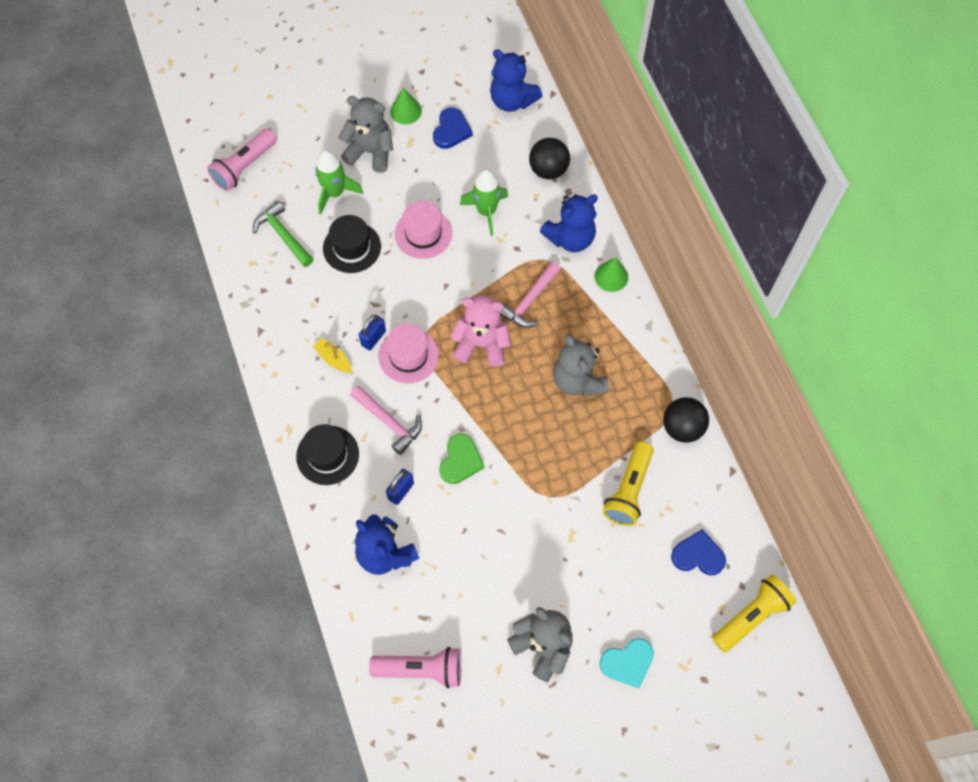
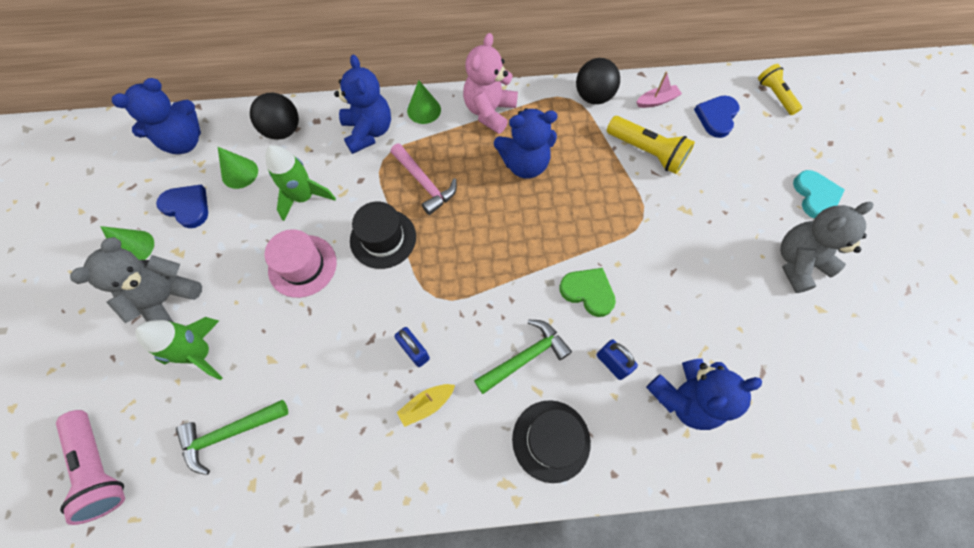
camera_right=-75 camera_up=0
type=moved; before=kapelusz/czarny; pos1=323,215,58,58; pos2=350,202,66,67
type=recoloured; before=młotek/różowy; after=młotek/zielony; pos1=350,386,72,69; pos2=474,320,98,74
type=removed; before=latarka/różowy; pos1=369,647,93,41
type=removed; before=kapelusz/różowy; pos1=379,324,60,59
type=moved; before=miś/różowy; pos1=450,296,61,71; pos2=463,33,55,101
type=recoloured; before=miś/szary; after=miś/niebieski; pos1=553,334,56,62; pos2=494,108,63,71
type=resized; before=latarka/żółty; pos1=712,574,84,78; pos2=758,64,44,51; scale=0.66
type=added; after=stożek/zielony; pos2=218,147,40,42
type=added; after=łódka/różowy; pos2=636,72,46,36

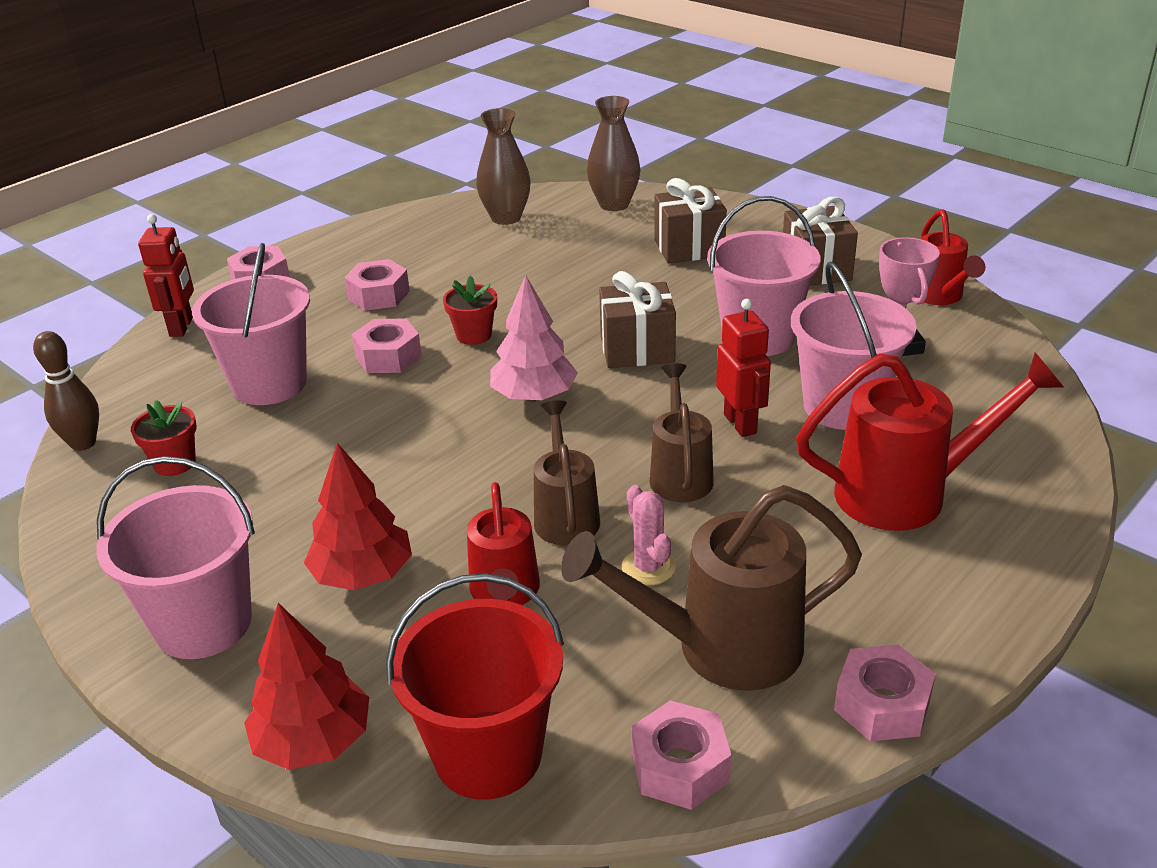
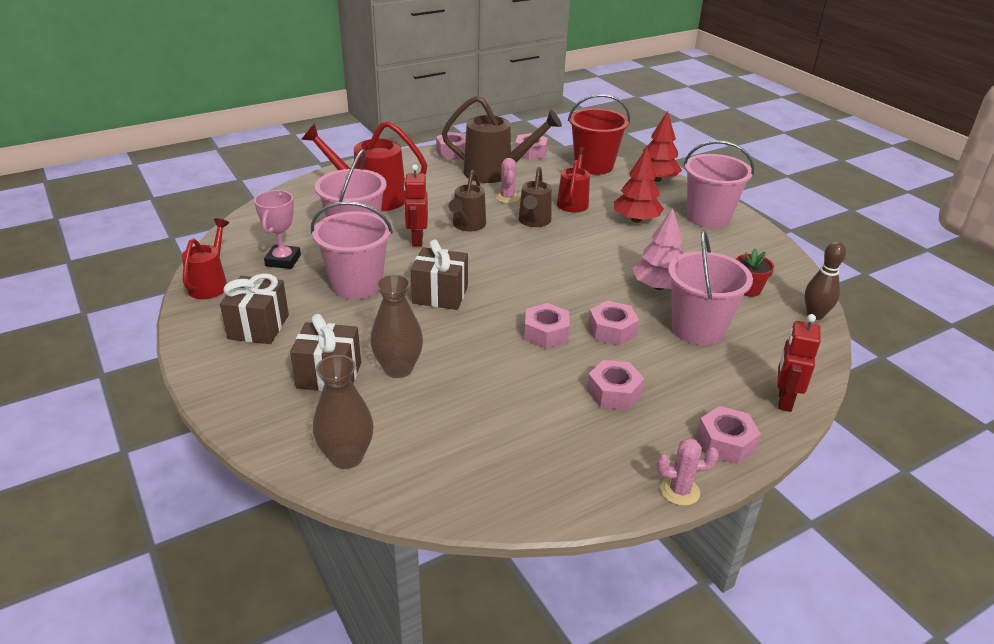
camera_right=-165 camera_up=0
type=replaced; before=doniczka/czerwony; after=nakrętka/różowy; pos1=443,275,54,70; pos2=524,303,45,46
type=moved; before=wazon/brązowy; pos1=476,108,55,117; pos2=370,274,53,104
type=moved; before=drzewko/różowy; pos1=490,275,88,127; pos2=632,208,52,82
type=added; after=kaktus/różowy; pos2=657,438,62,68

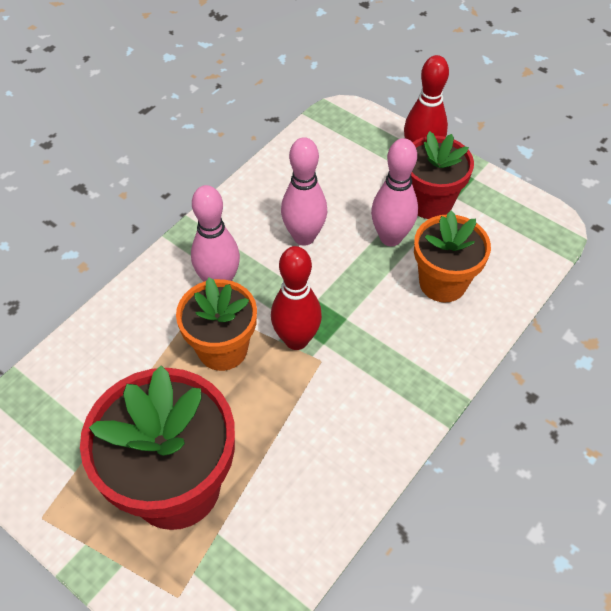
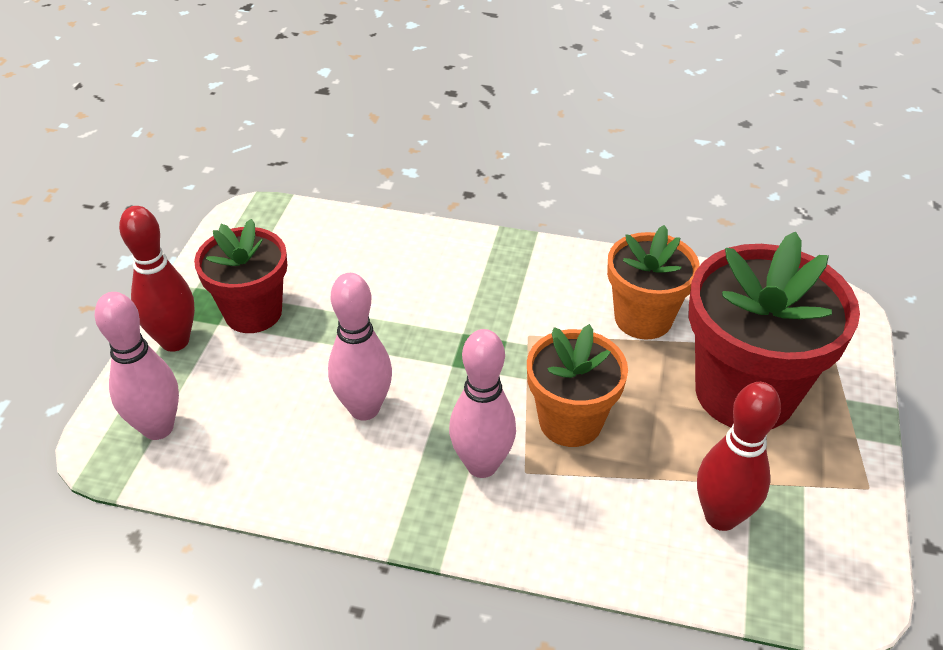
camera_right=-115 camera_up=-10
type=moved; before=kręgiel/czerwony; pos1=271,246,51,104; pos2=697,382,84,149
type=moved; before=kręgiel/różowy; pos1=371,138,47,108; pos2=95,292,84,148
type=moved; before=doniczka/pomarańczowy; pos1=414,211,77,91; pos2=607,225,93,114

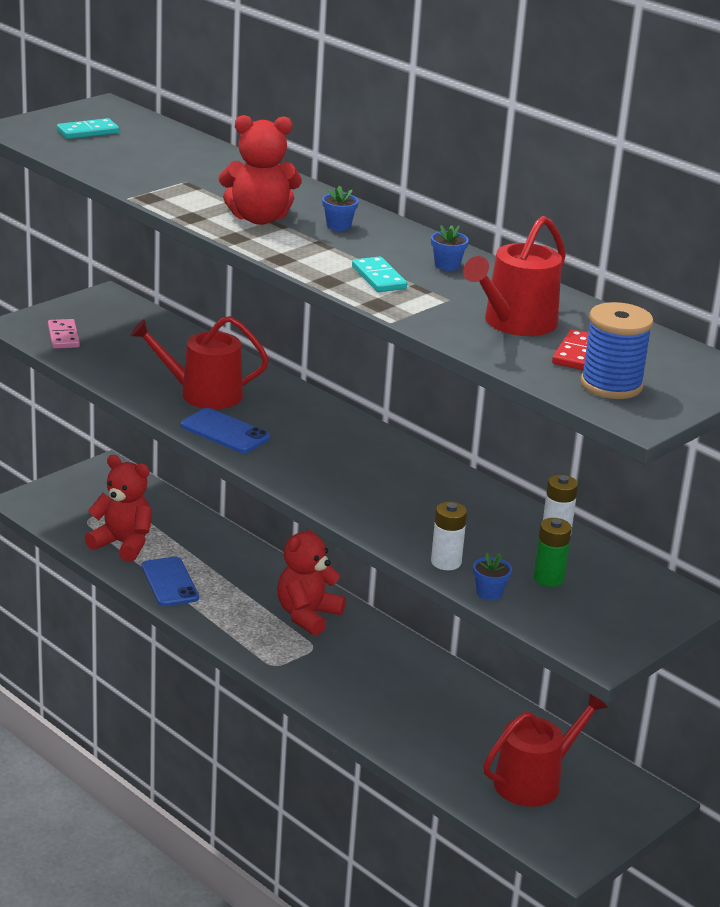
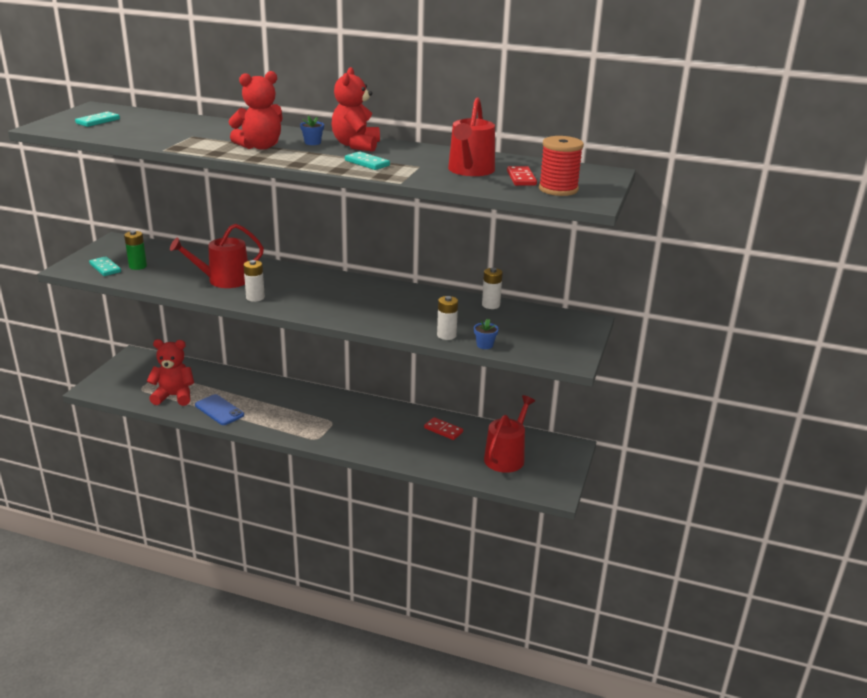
camera_right=-25 camera_up=0
type=recoloured; before=kostka domina/różowy; after=kostka domina/turkusowy; pos1=48,319,32,30; pos2=89,256,32,20
type=replaced; before=telefon/niebieski; after=bateria/biały; pos1=181,408,89,45; pos2=243,260,22,42
type=moved; before=miś/czerwony; pos1=277,530,69,106; pos2=331,67,49,85
type=removed; before=doniczka/niebieski; pos1=431,225,38,46
type=moved; before=bateria/zielony; pos1=534,518,38,69; pos2=124,230,23,40
type=recoloured; before=szpulka/niebieski; after=szpulka/czerwony; pos1=581,302,73,97; pos2=539,136,45,60
type=added; after=kostka domina/czerwony; pos2=424,417,39,23

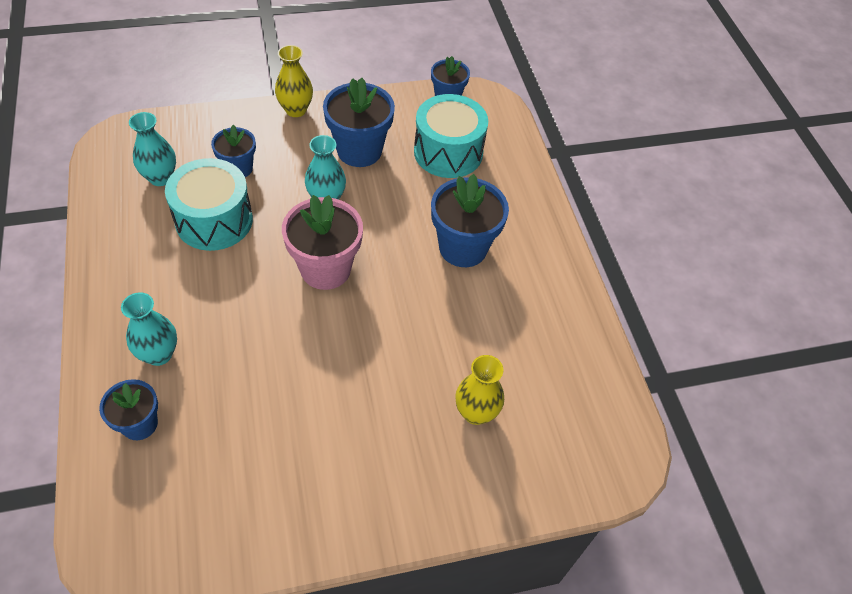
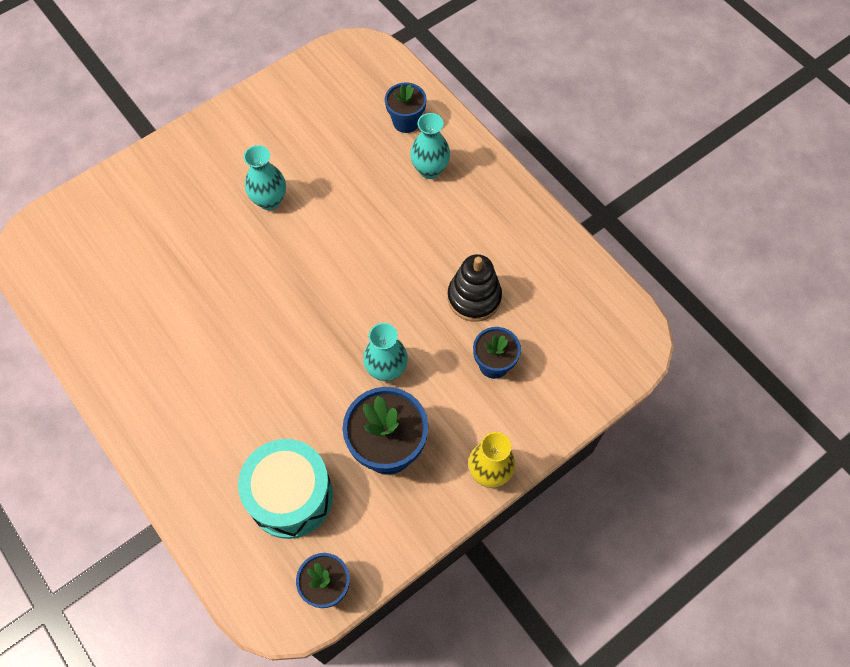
camera_right=160 camera_up=10
type=moved; before=wazon/turkusowy; pos1=129,112,47,74; pos2=244,145,42,65
type=replaced; before=bęben/turkusowy; after=zabawka nakładanka/czarny; pos1=165,158,88,93; pos2=448,254,54,68
type=removed; before=doniczka/różowy; pos1=282,195,81,95
type=removed; before=doniczka/niebieski; pos1=431,174,78,93
type=removed; before=wazon/żółty; pos1=455,355,49,70

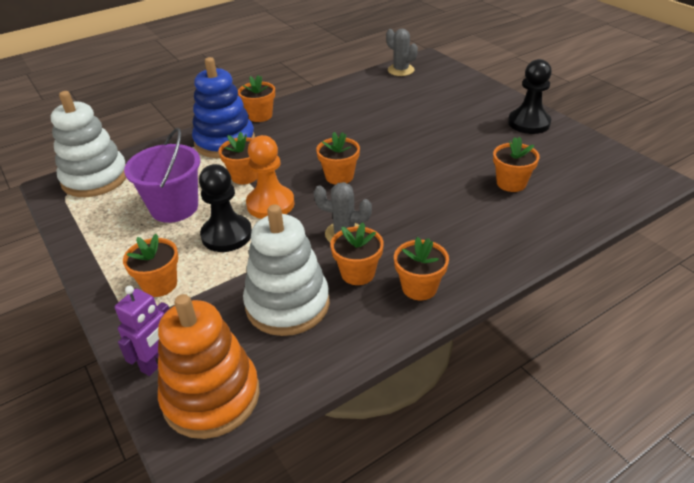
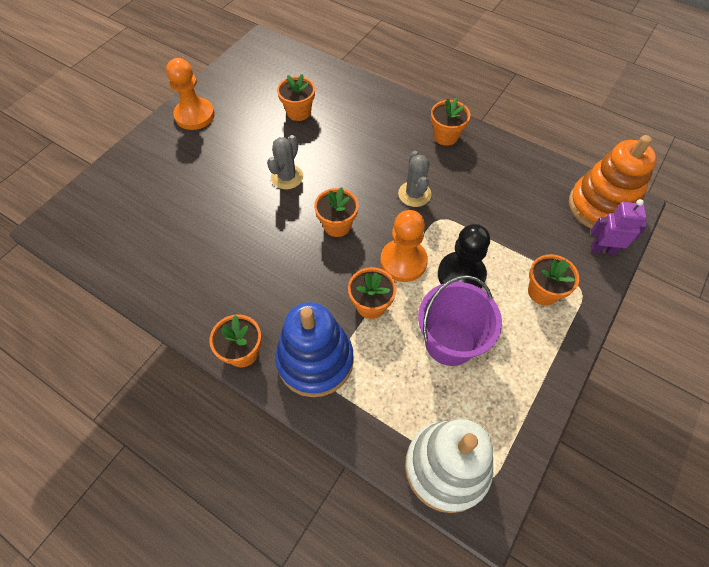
camera_right=-115 camera_up=20
type=removed; before=zabawka nakładanka/biały; pos1=243,204,87,132
type=removed; before=doniczka/pomarańczowy; pos1=330,222,54,63
type=moved; before=kaktus/szary; pos1=386,29,32,47; pos2=267,135,36,54
type=recoloured; before=pionek/czarny; after=pionek/pomarańczowy; pos1=508,59,44,75; pos2=166,58,49,72

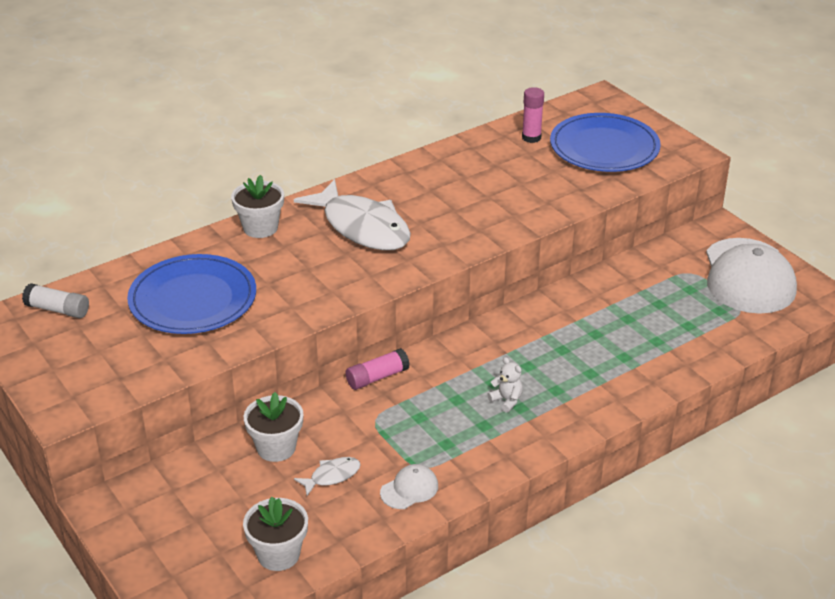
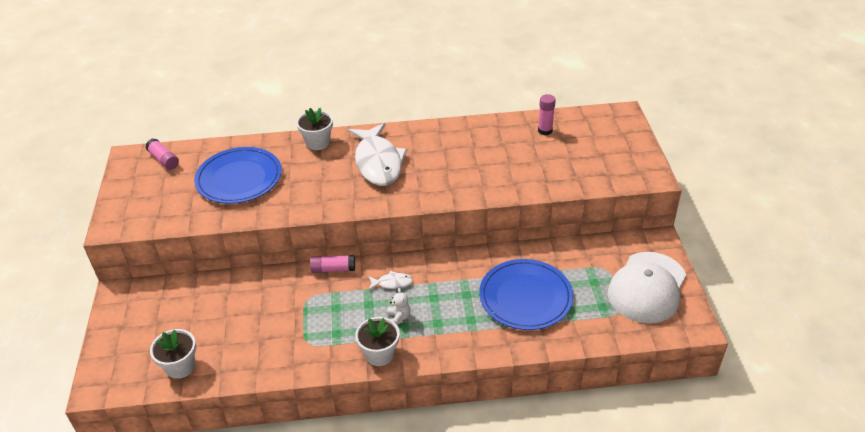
camera_right=30 camera_up=5
type=recoloured; before=klej w sztyfcie/biały; after=klej w sztyfcie/różowy; pos1=22,283,67,35; pos2=145,138,34,32
type=moved; before=doniczka/biały; pos1=244,392,59,70; pos2=355,317,45,49
type=moved; before=ryba/biały; pos1=294,457,67,39; pos2=369,271,44,19
type=removed; before=czapka/biały; pos1=380,464,58,45
type=moved; before=talerz/niebieski; pos1=550,113,111,59; pos2=479,259,94,71

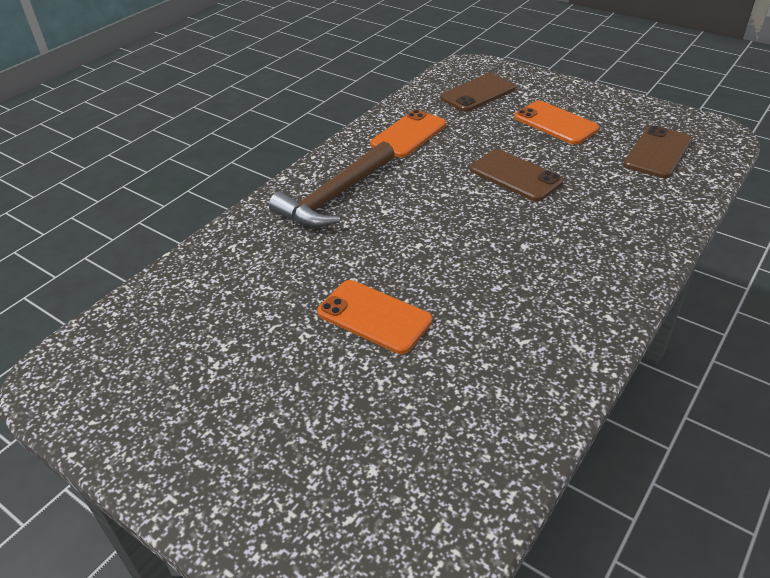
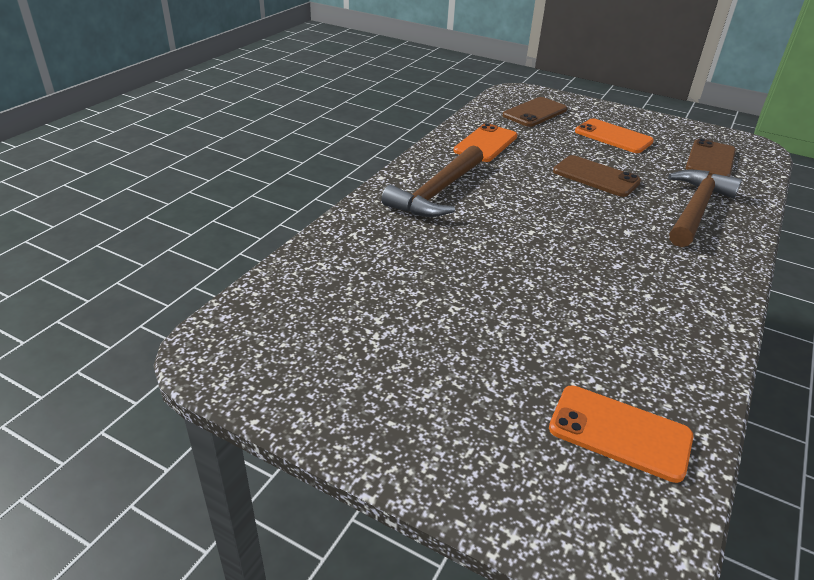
camera_right=-10 camera_up=-5
type=moved; before=telefon/pomarańczowy; pos1=317,280,116,74; pos2=549,385,144,98
type=added; after=młotek/brązowy; pos2=668,170,74,77

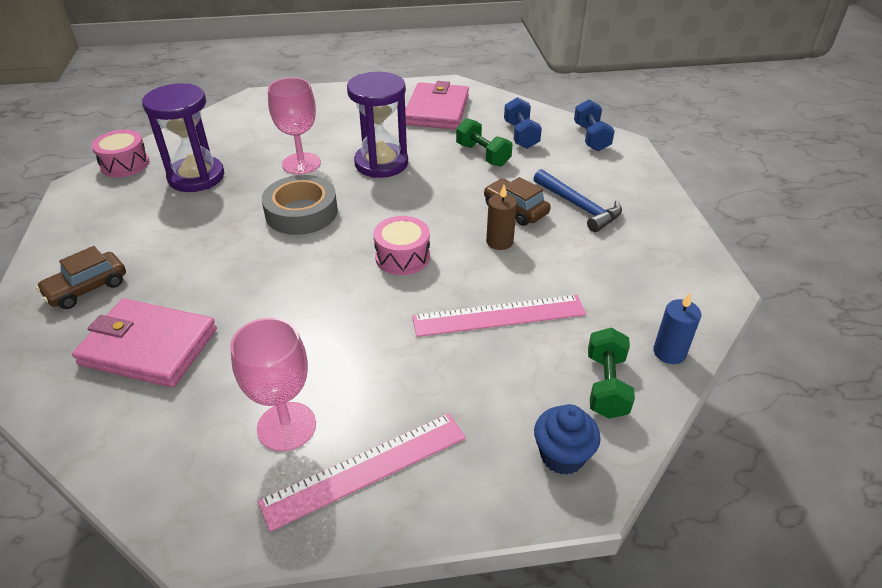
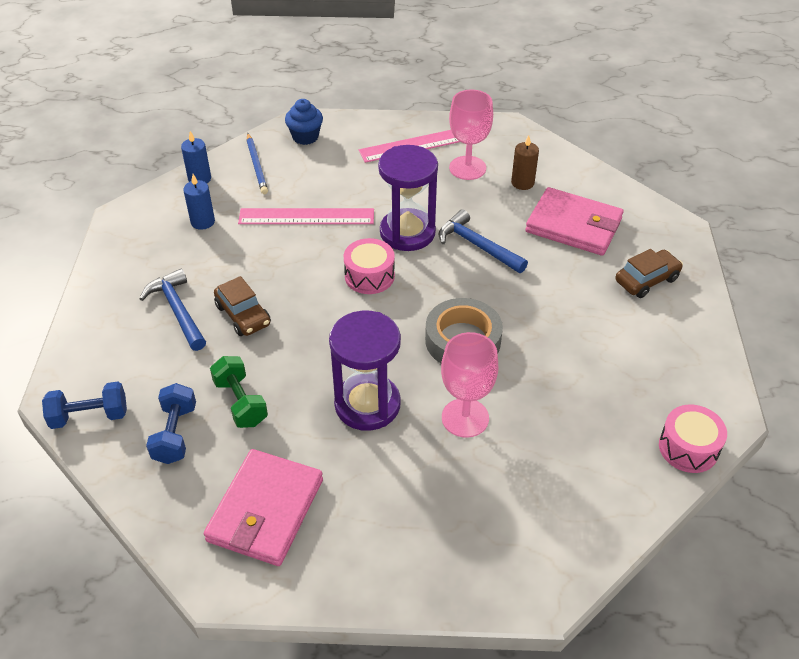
camera_right=-170 camera_up=5
type=moved; before=klepsydra/fioletowy; pos1=142,83,82,109; pos2=378,145,60,106
type=moved; before=świeca/brązowy; pos1=486,185,31,65; pos2=511,135,28,55
type=turned; before=hantel/niebieski; pos1=574,100,41,51; pos2=42,382,85,47; turn=75
type=replaced; before=hantel/zielony; after=ołówek/niebieski; pos1=588,328,47,91; pos2=247,133,21,61
type=added; after=świeca/niebieski; pos2=183,174,32,56
type=added; after=młotek/niebieski; pos2=439,209,89,64

